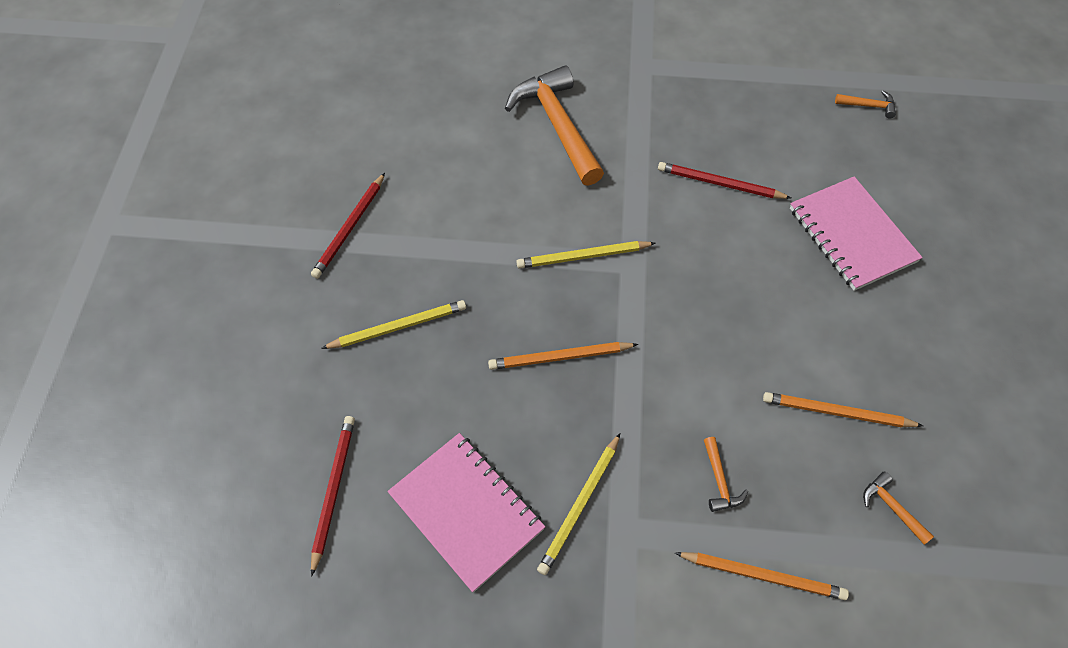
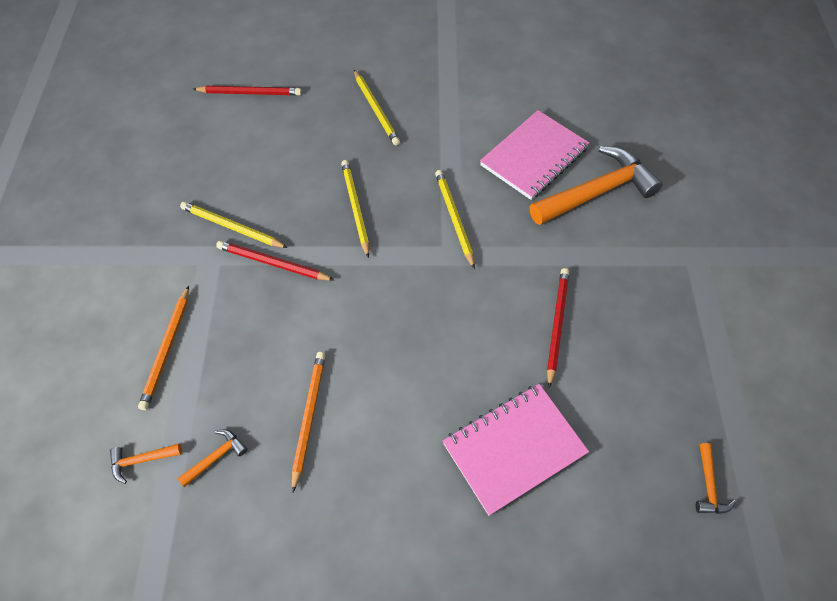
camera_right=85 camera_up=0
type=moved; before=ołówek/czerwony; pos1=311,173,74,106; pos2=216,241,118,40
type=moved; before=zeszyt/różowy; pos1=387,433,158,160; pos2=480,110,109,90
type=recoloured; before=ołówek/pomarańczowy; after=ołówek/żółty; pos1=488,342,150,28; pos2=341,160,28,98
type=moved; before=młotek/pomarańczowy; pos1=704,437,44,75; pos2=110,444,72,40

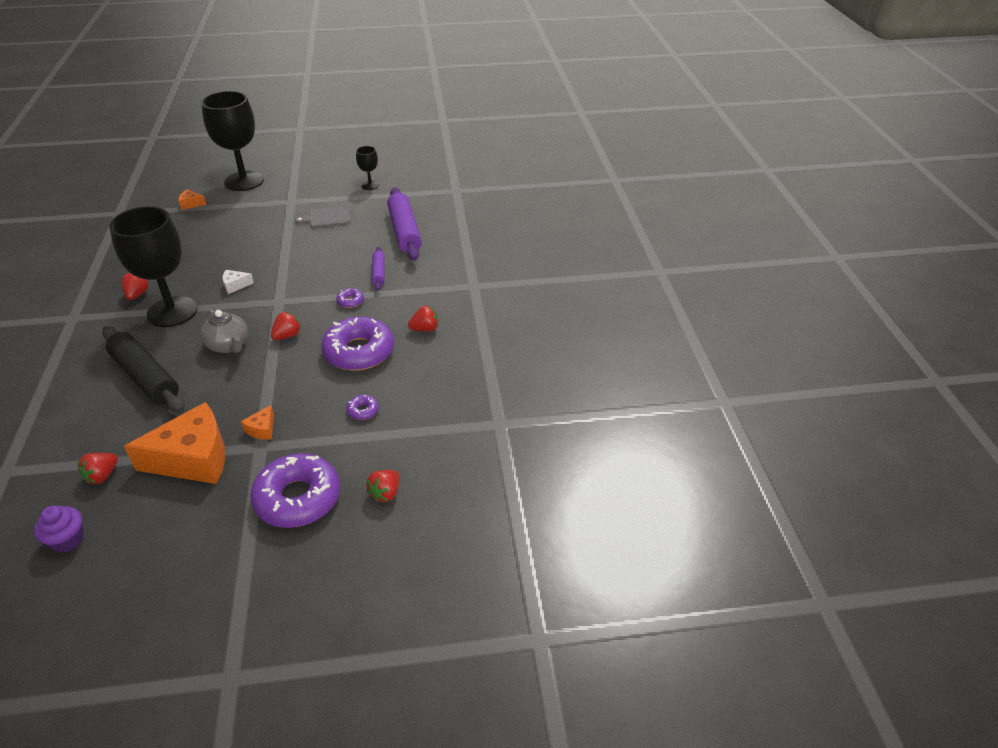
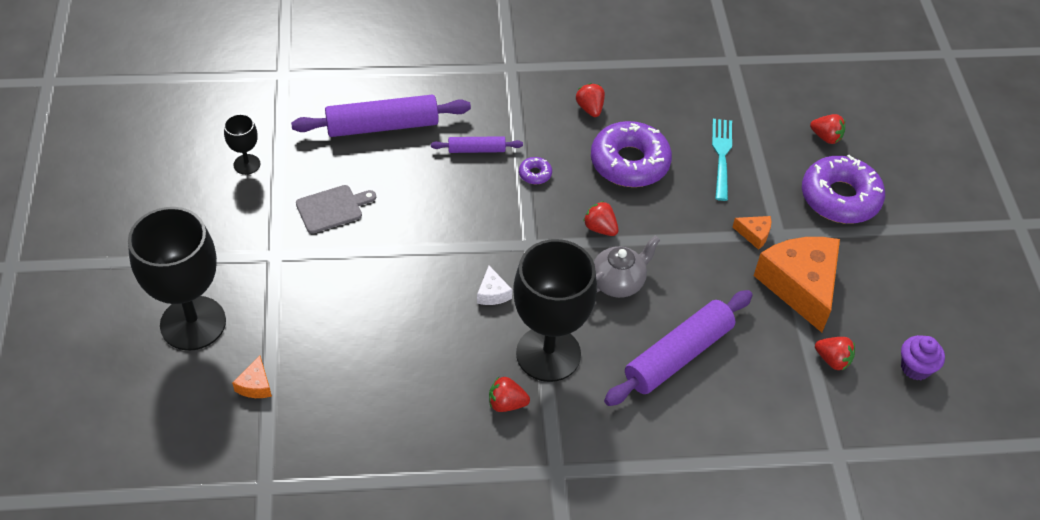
camera_right=-90 camera_up=10
type=recoloured; before=wałek do ciasta/czarny; after=wałek do ciasta/fioletowy; pos1=102,326,83,87; pos2=604,290,149,116
type=turned; before=deska do krojenia/szary; pos1=295,206,55,22; pos2=296,185,80,49; turn=-105
type=replaced; before=donut/fioletowy; after=widelec/turkusowy; pos1=346,395,33,25; pos2=712,119,20,82

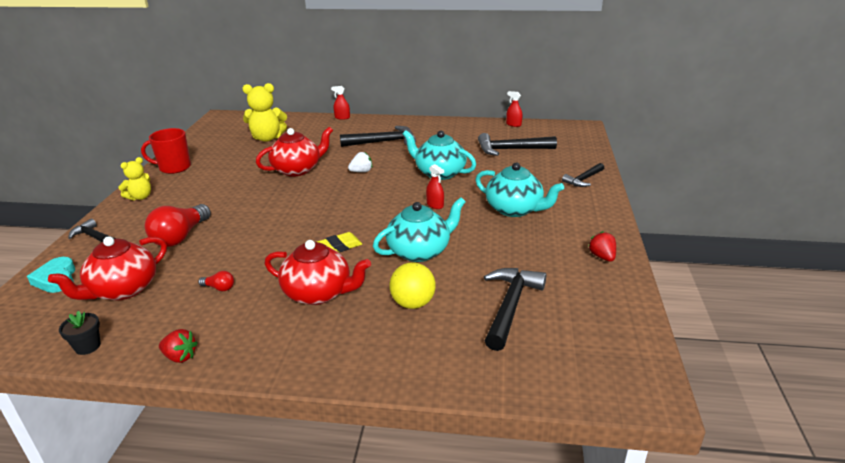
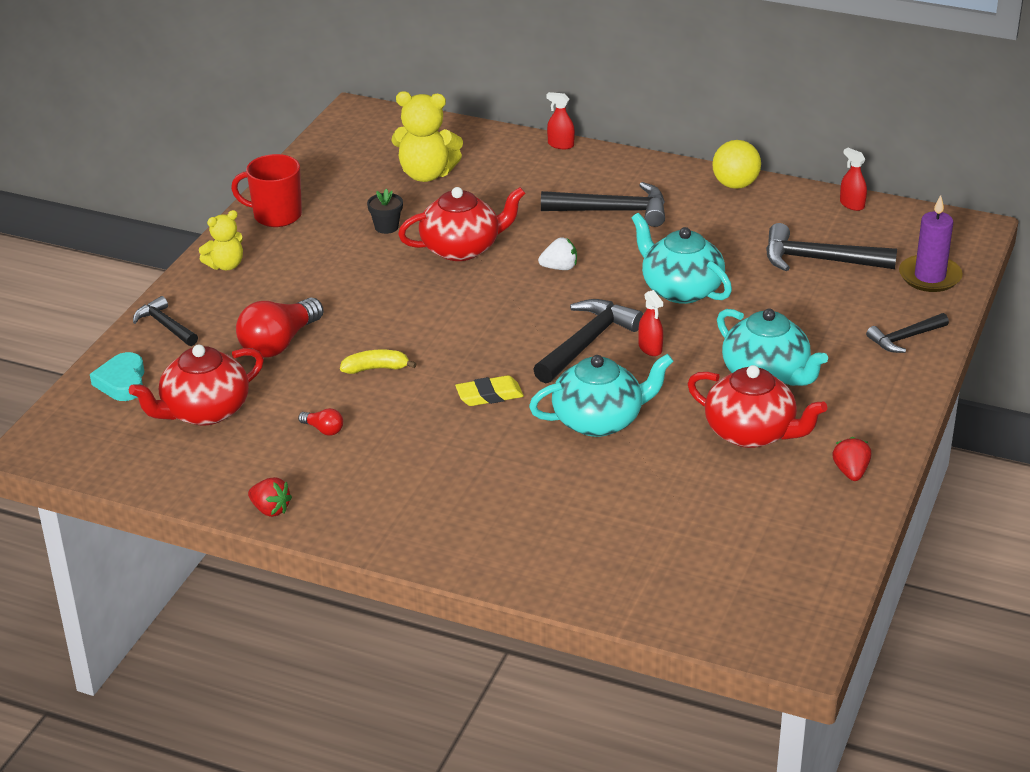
camera_right=15 camera_up=5
type=moved; before=doniczka/czarny; pos1=59,311,42,44; pos2=367,189,36,45
type=moved; before=imbryk/czerwony; pos1=265,240,106,65; pos2=687,365,140,83
type=moved; before=piłka/żółty; pos1=389,262,47,47; pos2=712,140,49,49
type=moved; before=młotek/czarny; pos1=484,268,62,83; pos2=533,299,110,84
type=added; after=banan/żółty; pos2=340,350,77,24
type=added; after=świeca/fioletowy; pos2=899,195,64,97

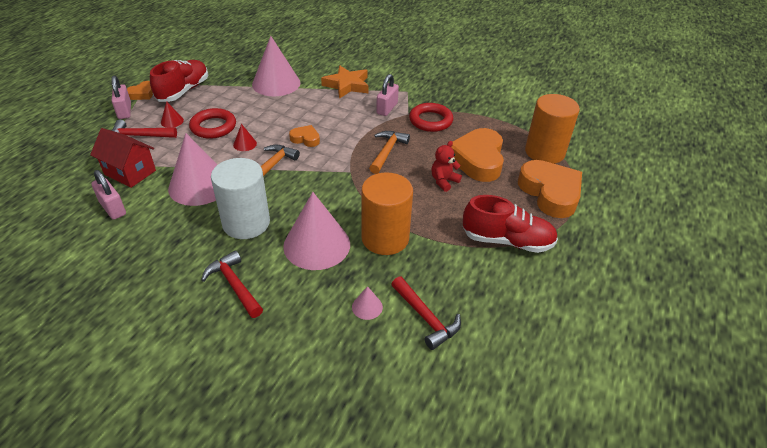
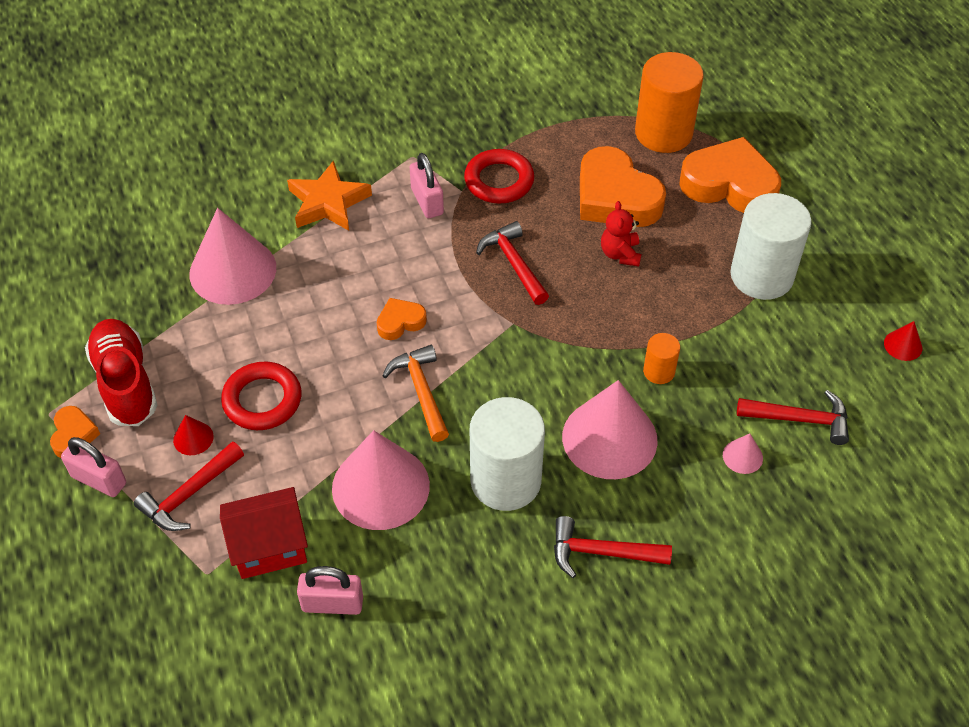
camera_right=-45 camera_up=10
type=moved; before=stożek/czerwony; pos1=233,124,24,27; pos2=884,321,38,40
type=resized; before=walec/pomarańczowy; pos1=361,172,52,83; pos2=643,333,37,51; scale=0.48
type=recoloured; before=młotek/pomarańczowy; after=młotek/czerwony; pos1=369,131,41,43; pos2=476,221,73,84
type=replaced; before=but/czerwony; after=walec/biały; pos1=463,195,95,58; pos2=730,193,81,107

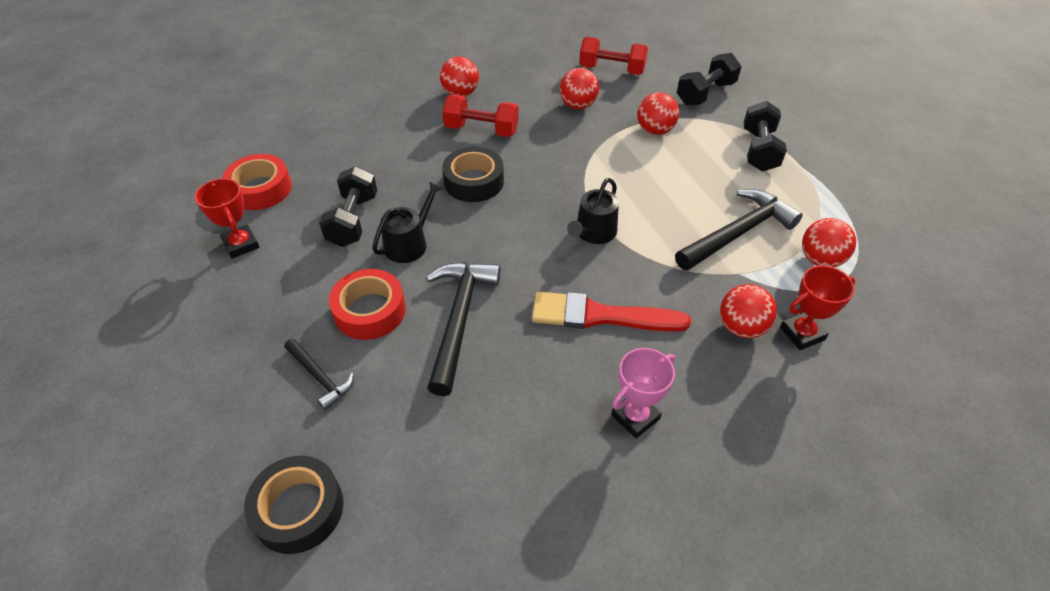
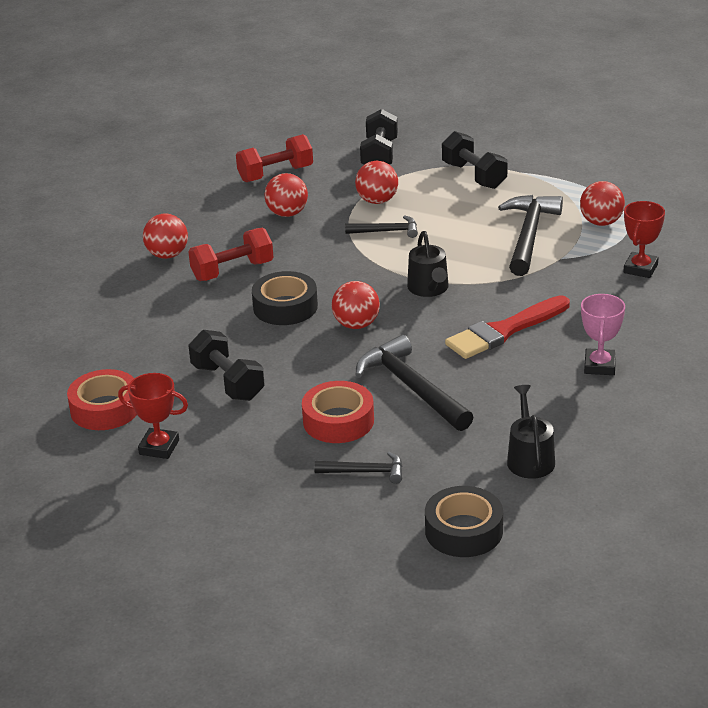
camera_right=-40 camera_up=-15
type=moved; before=konewka/czarny; pos1=372,181,71,82; pos2=507,385,48,94
type=moved; before=piłka/czerwony; pos1=720,284,57,54; pos2=332,281,48,48
type=added; after=młotek/czarny; pos2=345,215,73,23

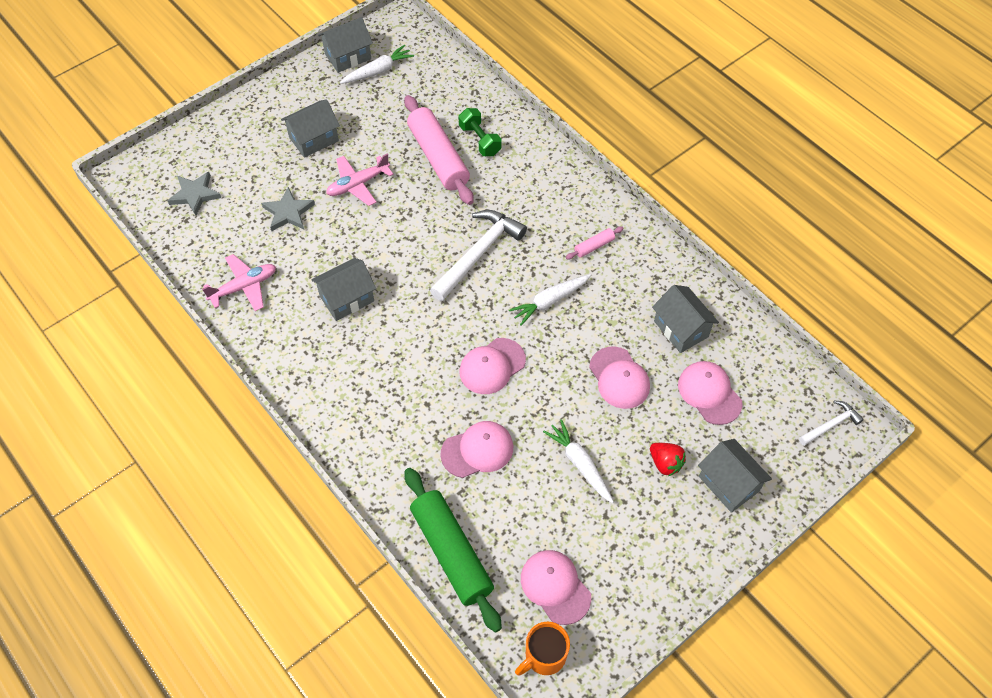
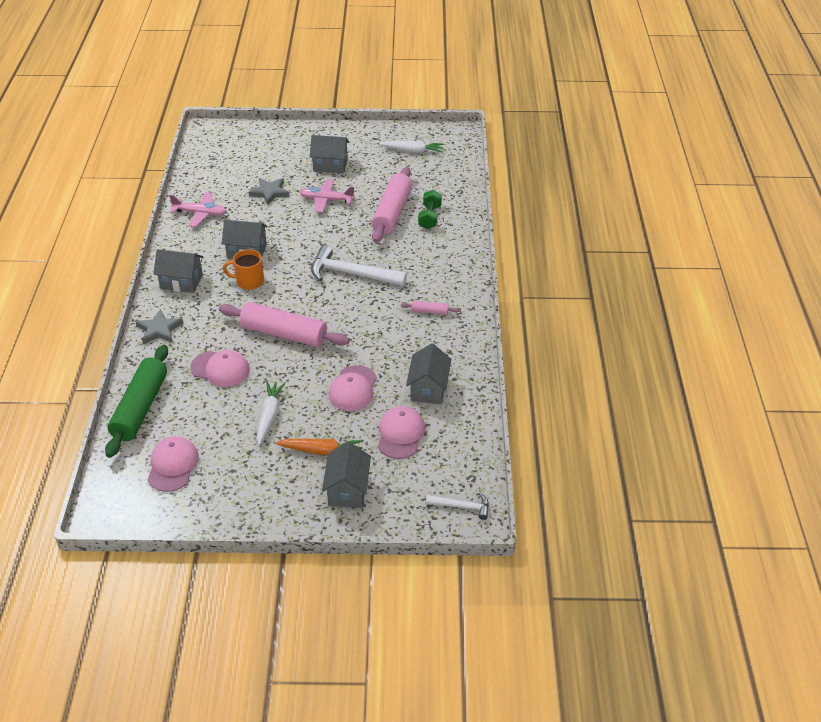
camera_right=40 camera_up=-15
type=moved; before=gwiazda/szary; pos1=167,172,54,44; pos2=136,309,48,35
type=moved; before=domek/szary; pos1=318,17,55,56; pos2=153,249,50,44
type=turned; before=młotek/biały; pos1=430,210,97,91; pos2=311,245,96,41; turn=-150
type=replaced; before=czapka/różowy; after=wałek do ciasta/różowy; pos1=460,338,66,56; pos2=219,302,131,45
type=removed; before=marchewka/biały; pos1=509,274,82,52
type=moved; before=kubek/pomarańczowy; pos1=515,622,55,54; pos2=223,249,41,41
type=replaced; before=truskawka/czerwony; after=marchewka/pomarańczowy; pos1=650,443,36,33; pos2=276,438,88,17

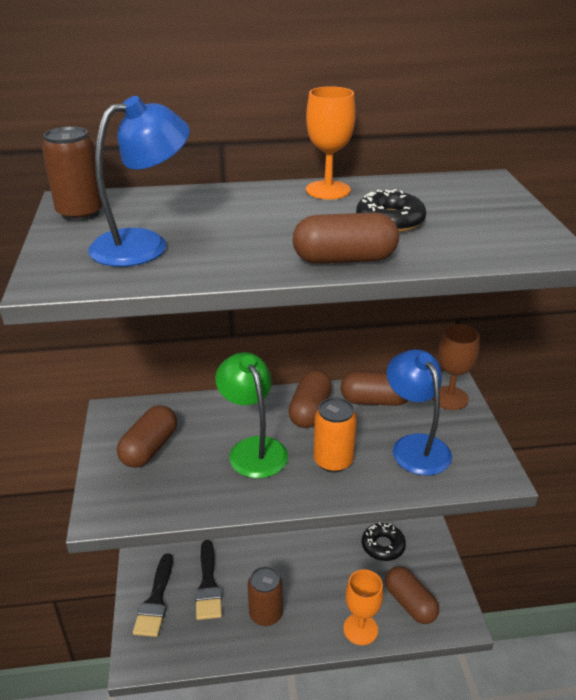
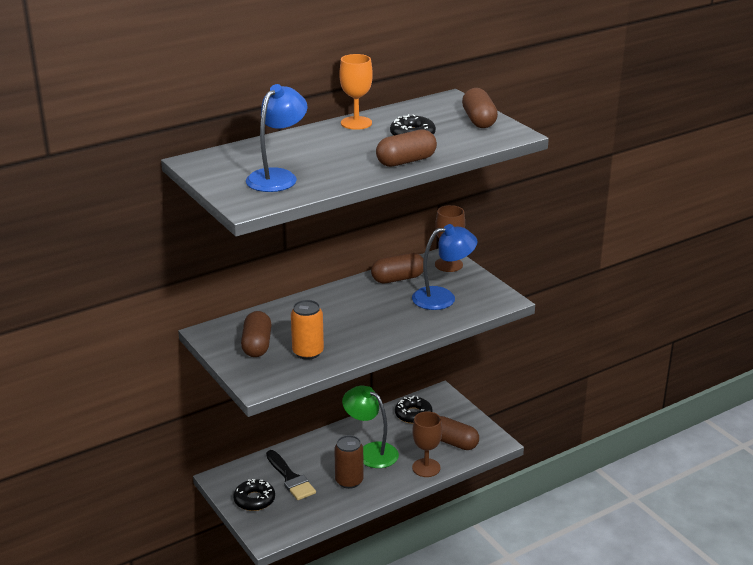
camera_right=-25 camera_up=-5
type=removed; before=puszka/brązowy; pos1=42,126,60,95
type=replaced; before=pędzel/czarny; after=donut/czarny; pos1=133,553,40,84; pos2=233,479,42,32
type=moved; before=lampka/zielony; pos1=215,352,73,126; pos2=342,386,57,82
type=moved; before=kapsułka/brązowy; pos1=288,370,44,58; pos2=462,88,36,40
type=moved; before=puszka/pomarańczowy; pos1=314,397,43,75; pos2=291,300,33,60
type=recoloured; before=kielich/pomarańczowy; after=kielich/brązowy; pos1=344,569,39,76; pos2=412,411,30,66
type=turned; before=lampka/niebieski; pos1=387,349,65,126; pos2=412,224,65,86; turn=120

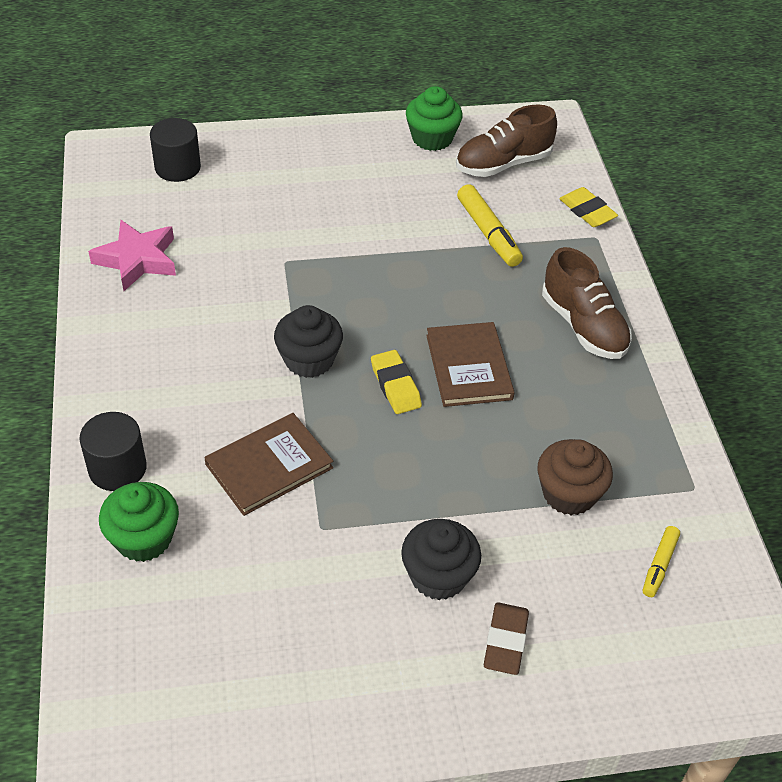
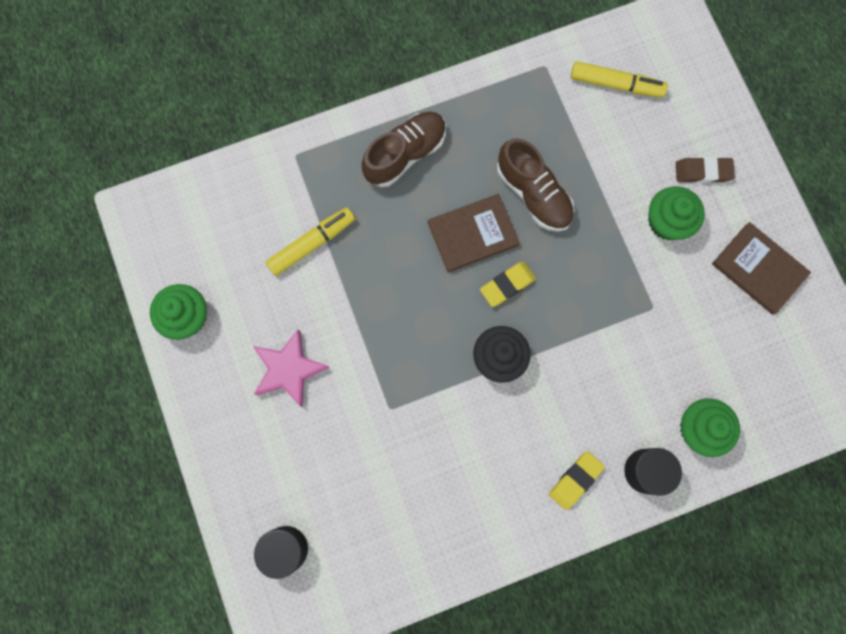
camera_right=-100 camera_up=30
type=moved; before=gwiazda/różowy; pos1=88,220,88,71; pos2=253,329,76,78
type=moved; before=książka/brązowy; pos1=204,413,129,103; pos2=712,222,99,93
type=recoloured; before=muffinka/czarny; after=muffinka/zielony; pos1=401,519,80,81; pos2=648,186,57,54
type=moved; before=but/brązowy; pos1=456,105,101,72; pos2=497,138,78,94
type=removed; before=muffinka/brązowy; pos1=538,439,75,76
type=moved; before=gumka do mazania/żółty; pos1=559,187,59,40; pos2=549,451,56,59
type=resized; before=flamaster/żółty; pos1=643,526,37,71; pos2=571,61,97,37; scale=1.69

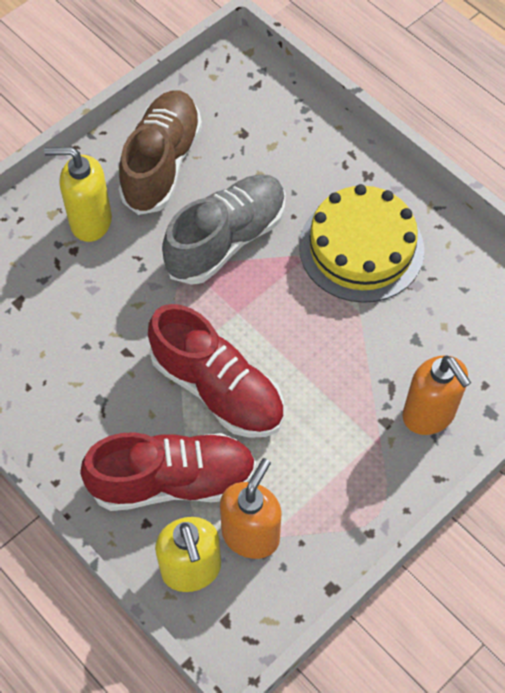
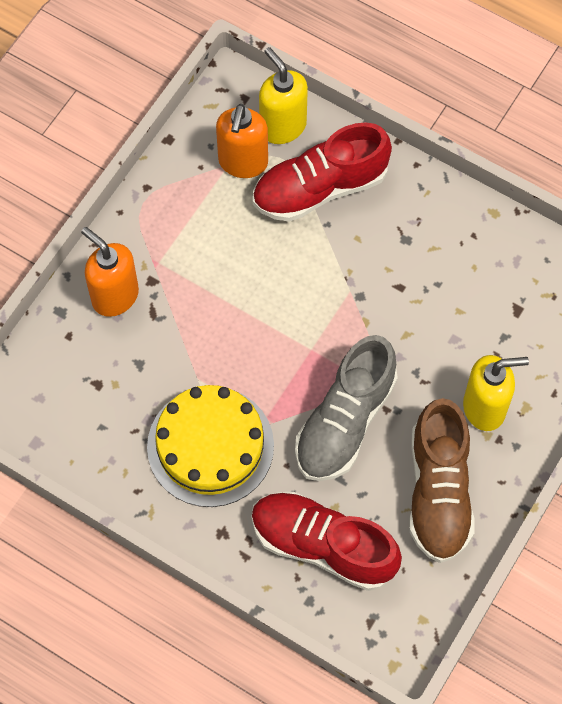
camera_right=165 camera_up=5
type=moved; before=but/czerwony; pos1=148,304,136,134; pos2=252,492,150,99

